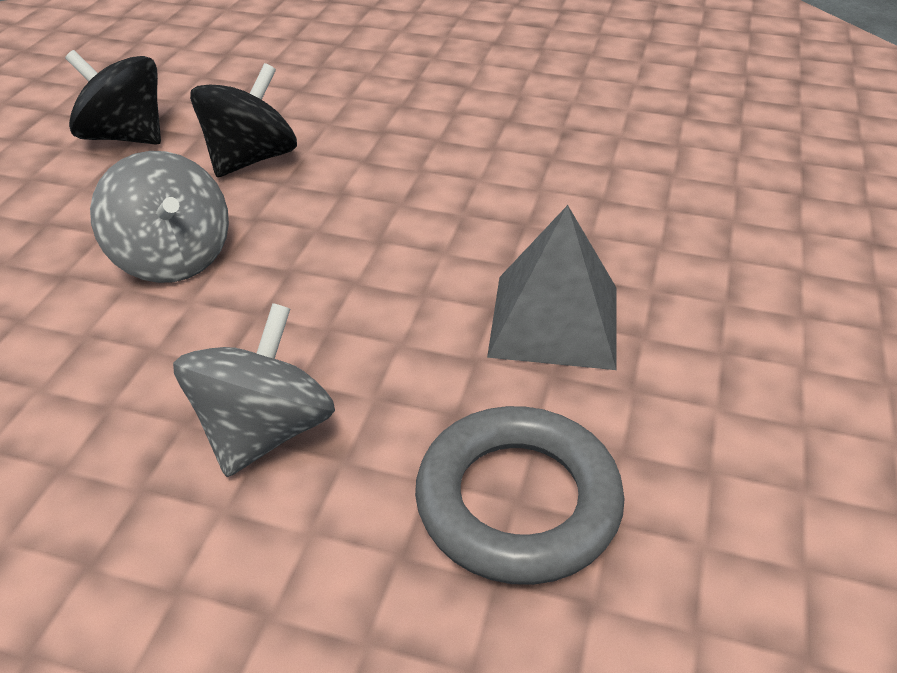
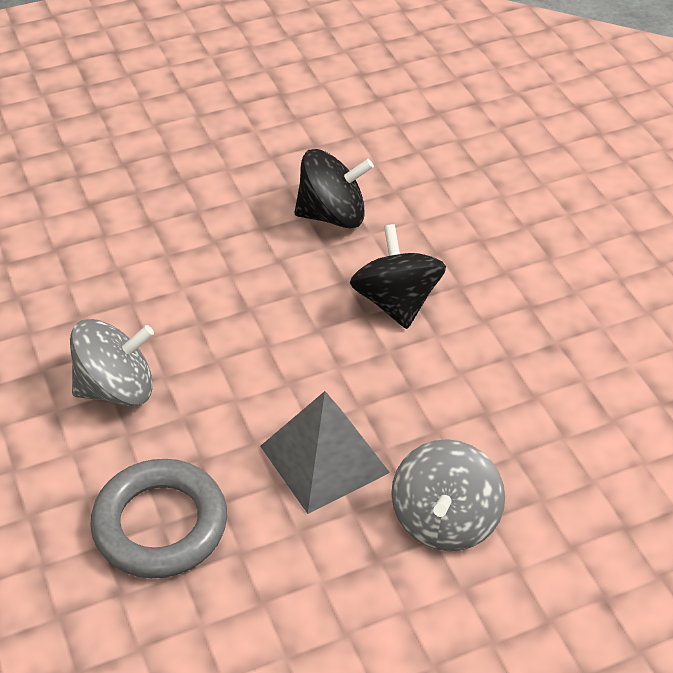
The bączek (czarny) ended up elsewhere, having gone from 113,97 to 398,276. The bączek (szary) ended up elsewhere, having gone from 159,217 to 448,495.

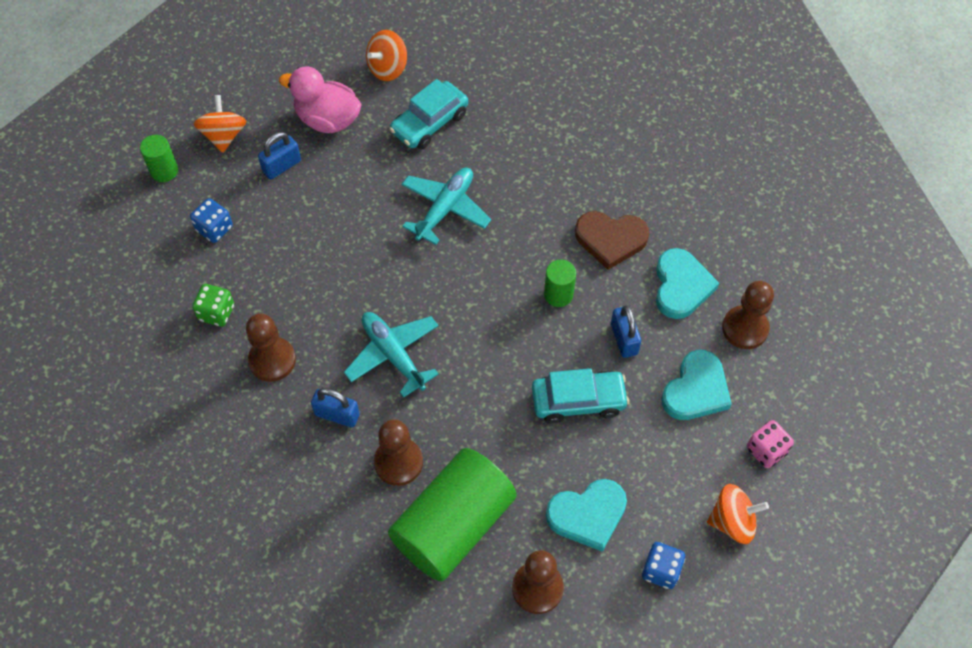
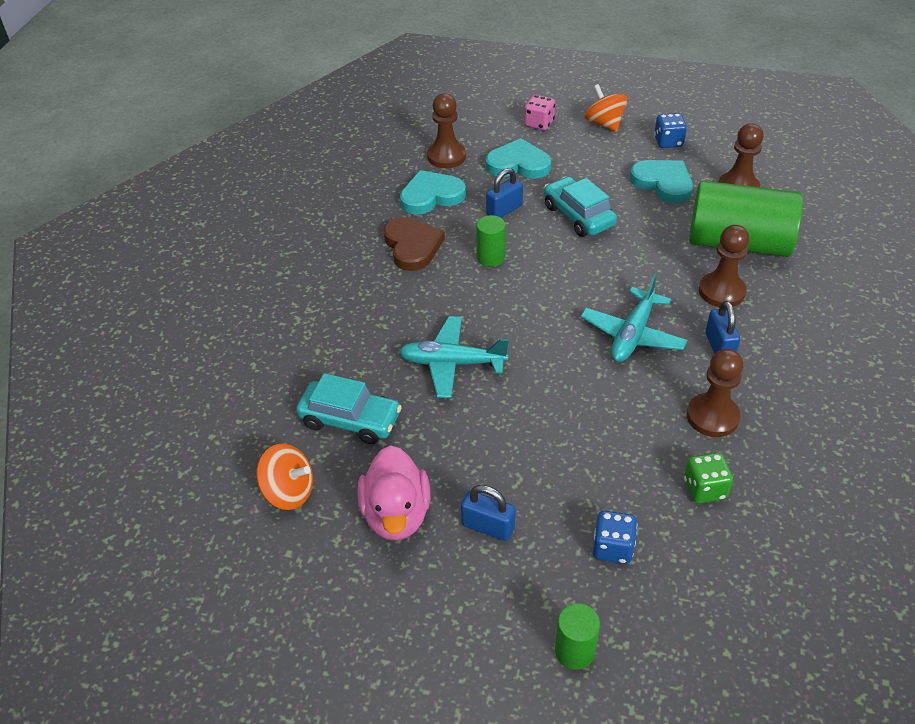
The second view lost the bączek (pomarańczowy) at 220,124.

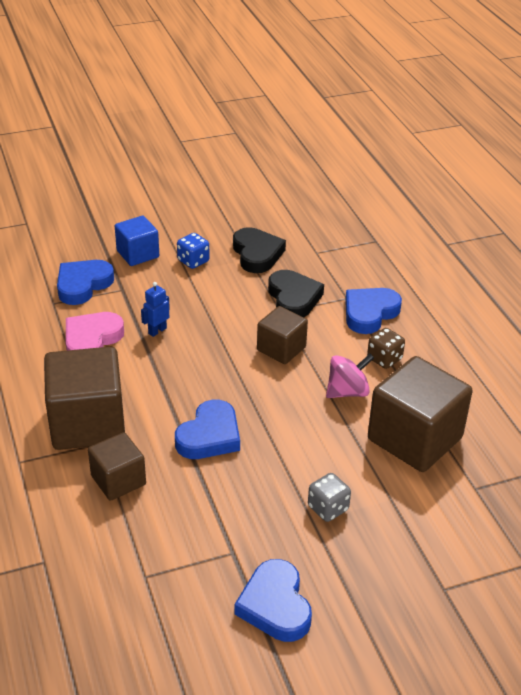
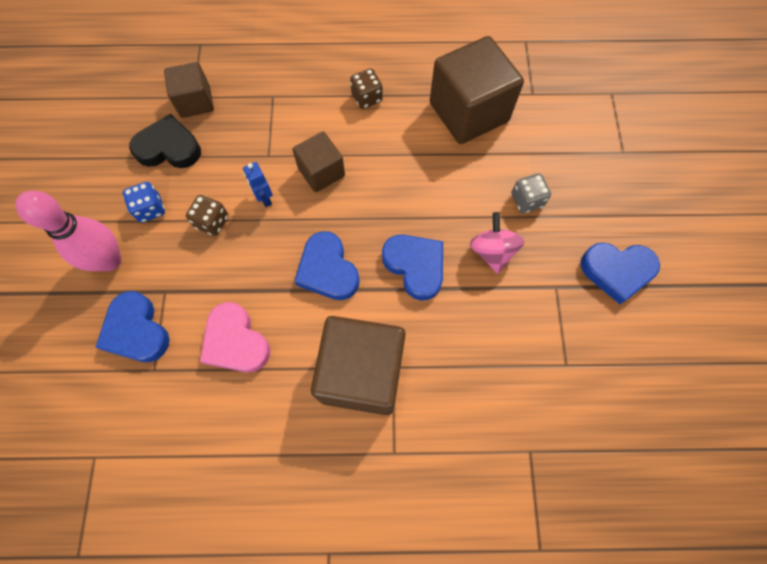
Where the sześcian (niebieski) stood at 137,241, the kręgiel (różowy) came to stand at 68,231. The second view lost the serce (czarny) at 296,293. The robot (niebieski) ended up elsewhere, having gone from 155,309 to 258,184. The serce (niebieski) ended up elsewhere, having gone from 373,311 to 327,265. The bączek (różowy) ended up elsewhere, having gone from 350,376 to 497,243. The sześcian (brązowy) ended up elsewhere, having gone from 117,466 to 189,90. The second view gained the kostka do gry (brązowy) at 207,215.

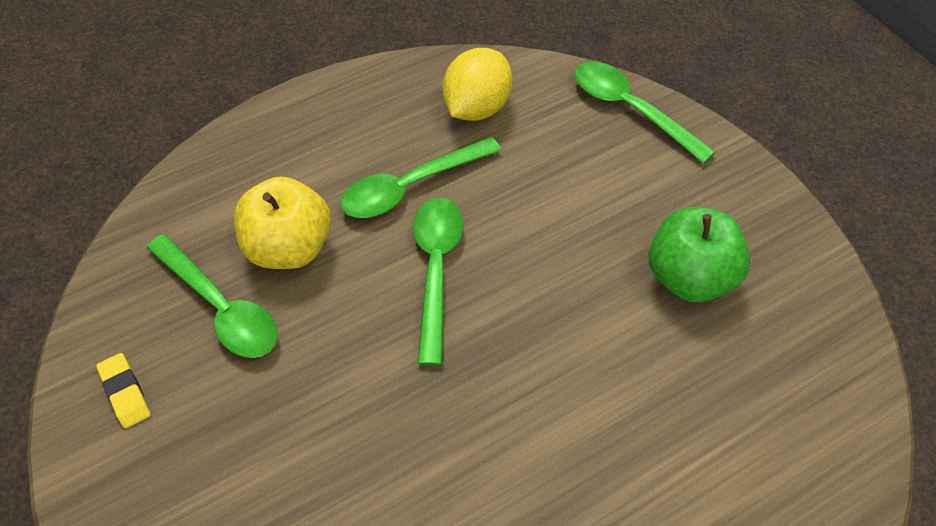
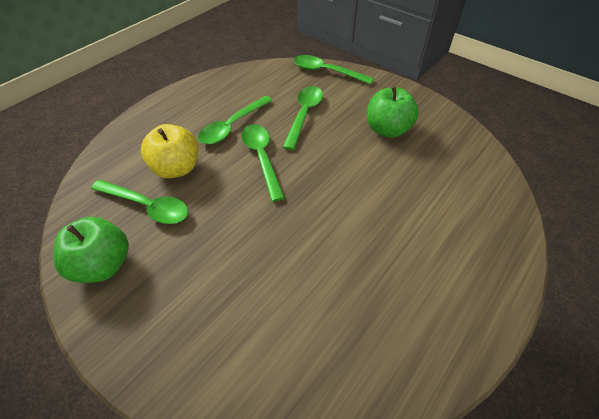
The second view lost the cytryna (żółty) at 477,84. Where the gumka do mazania (żółty) stood at 123,390, the jabłko (zielony) came to stand at 91,250. The second view gained the łyżka (zielony) at 303,118.

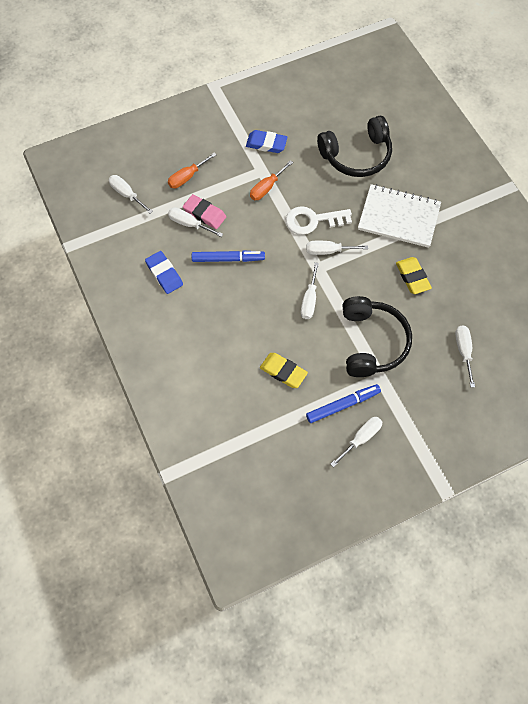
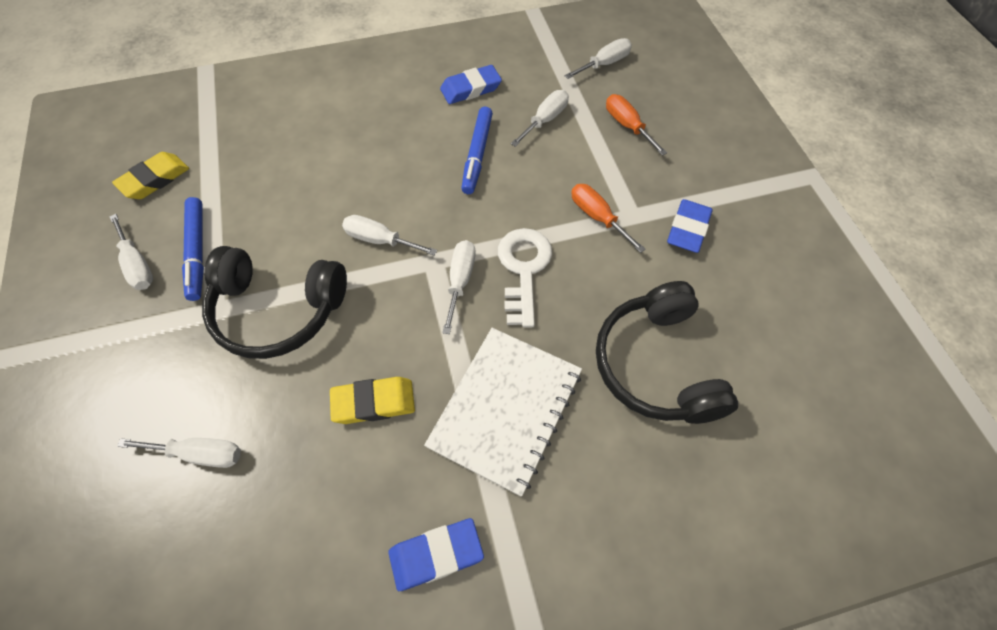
The second view lost the gumka do mazania (różowy) at 204,211. The gumka do mazania (żółty) ended up elsewhere, having gone from 284,370 to 150,175. The second view gained the gumka do mazania (niebieski) at 436,554.

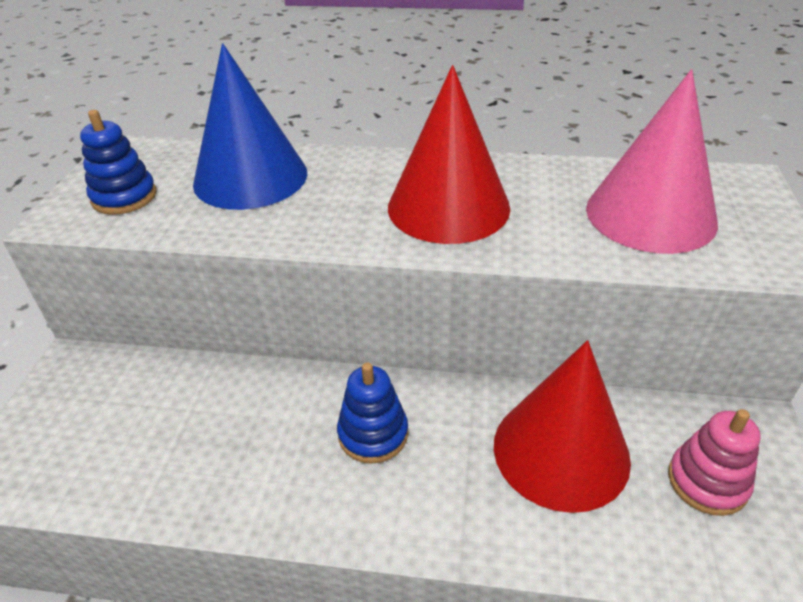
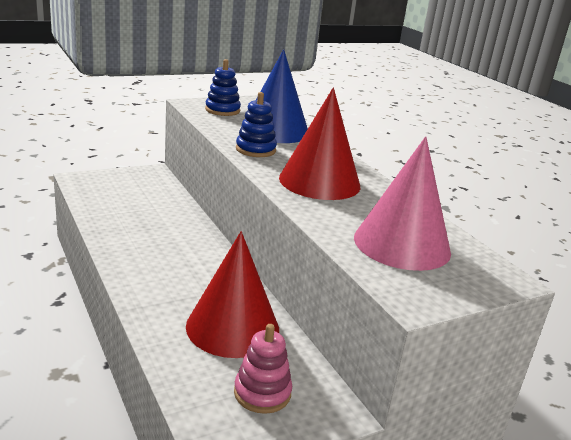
The zabawka nakładanka (niebieski) ended up elsewhere, having gone from 372,413 to 256,124.

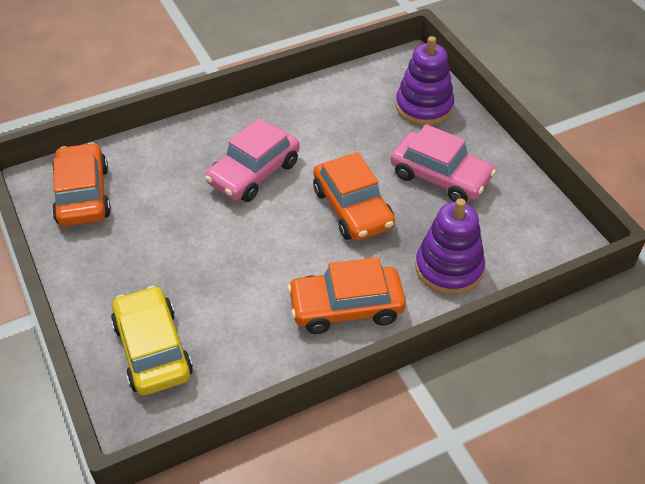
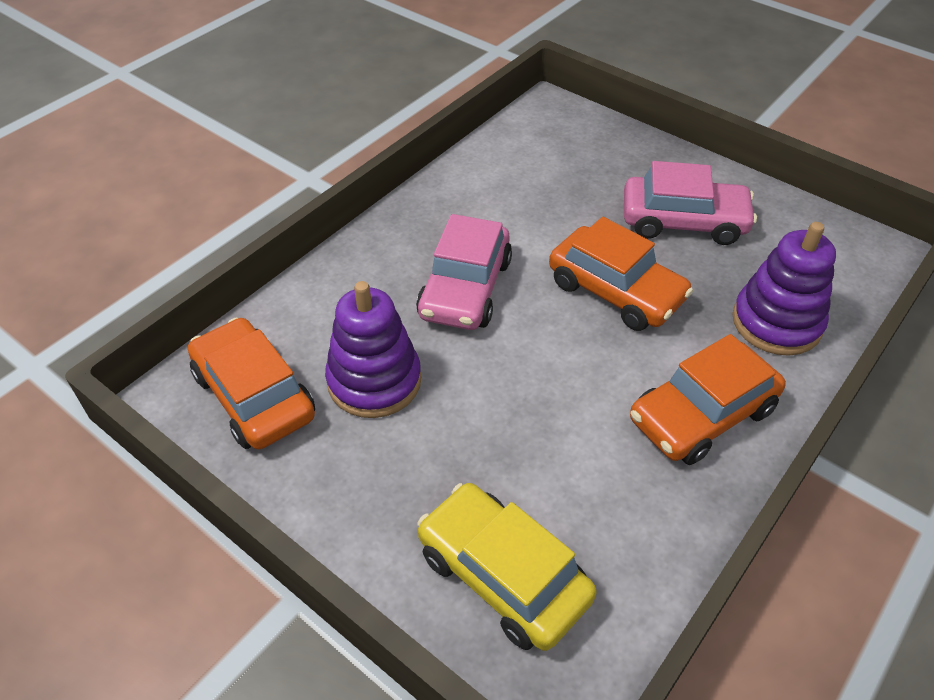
The zabawka nakładanka (fioletowy) ended up elsewhere, having gone from 425,81 to 373,349.

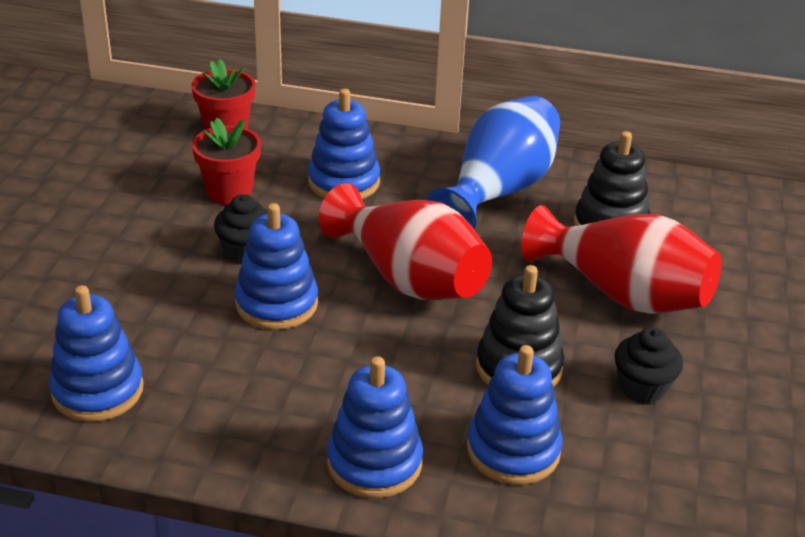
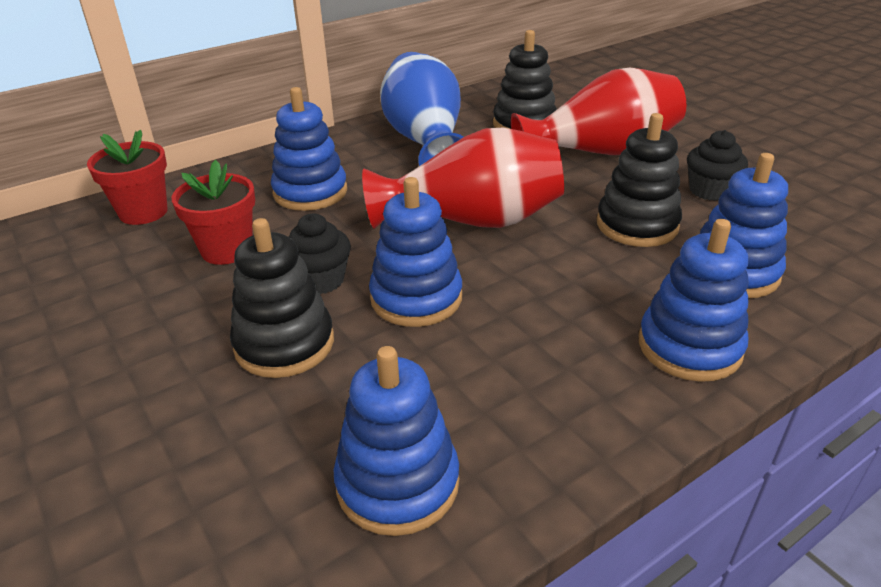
The second view gained the zabawka nakładanka (czarny) at 282,298.

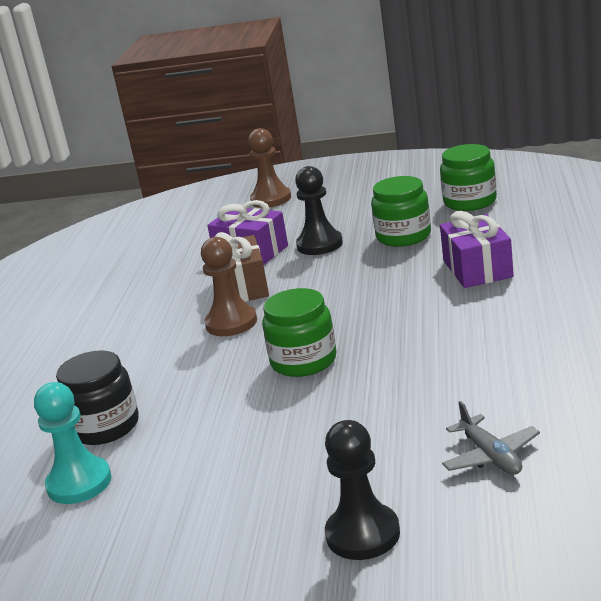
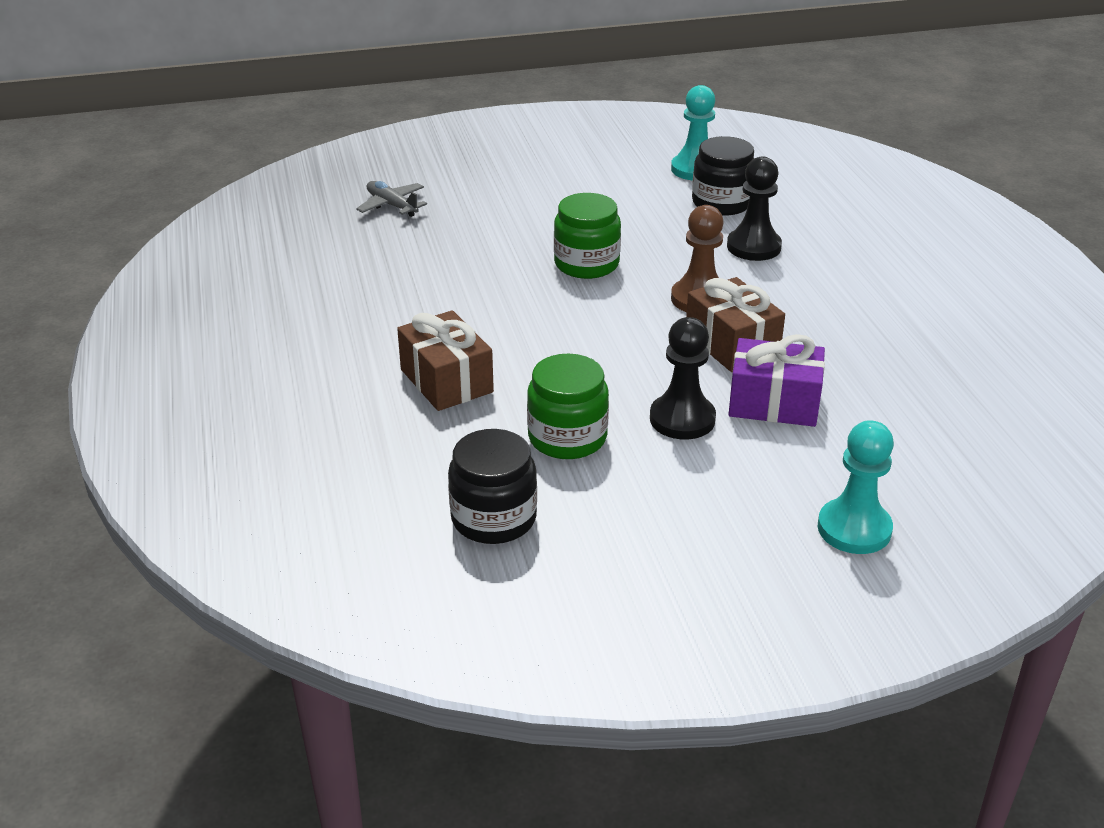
What was the pionek (brązowy) at 269,168 turned into the pionek (turkusowy) at 856,487. What was the słoik (zielony) at 468,177 turned into the słoik (czarny) at 492,486. What was the prezent (fioletowy) at 477,249 turned into the prezent (brązowy) at 445,360. The pionek (czarny) ended up elsewhere, having gone from 362,490 to 754,208.

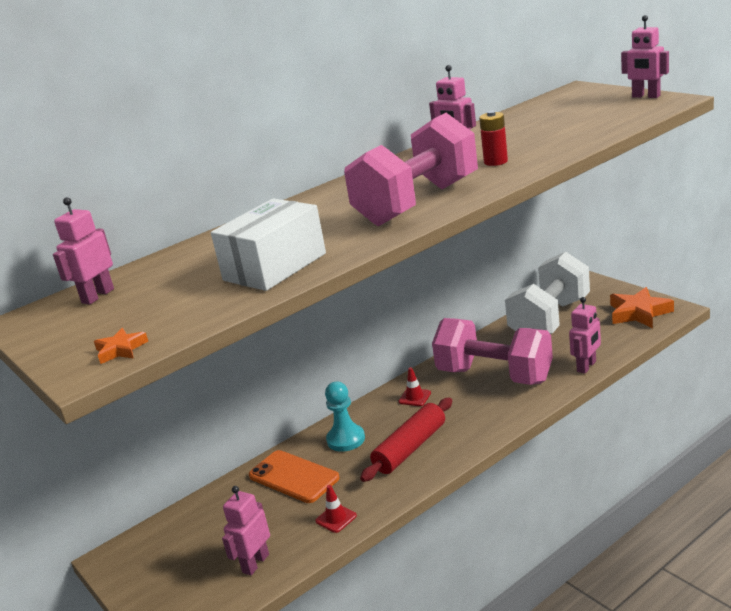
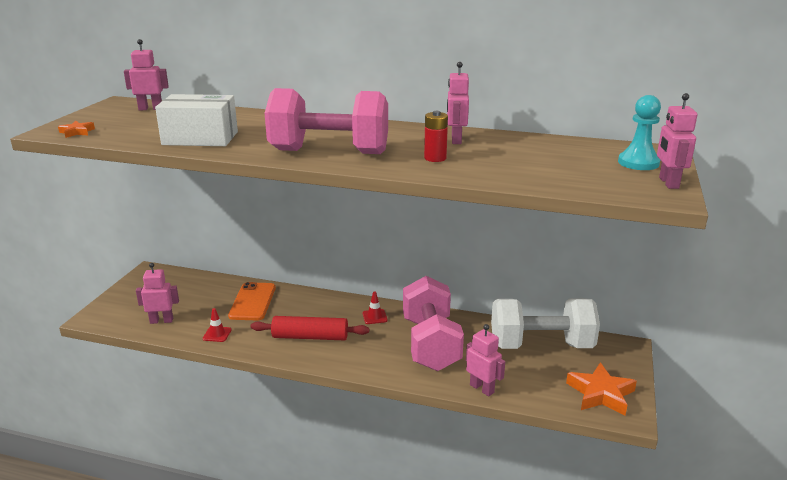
The robot (różowy) at 585,335 ended up facing another way, 135 degrees counterclockwise from before. The pionek (turkusowy) ended up elsewhere, having gone from 345,417 to 639,132.

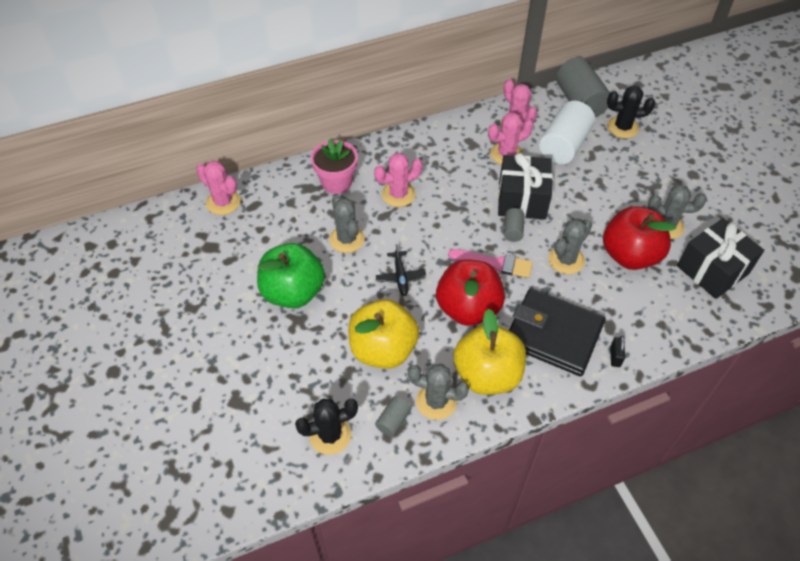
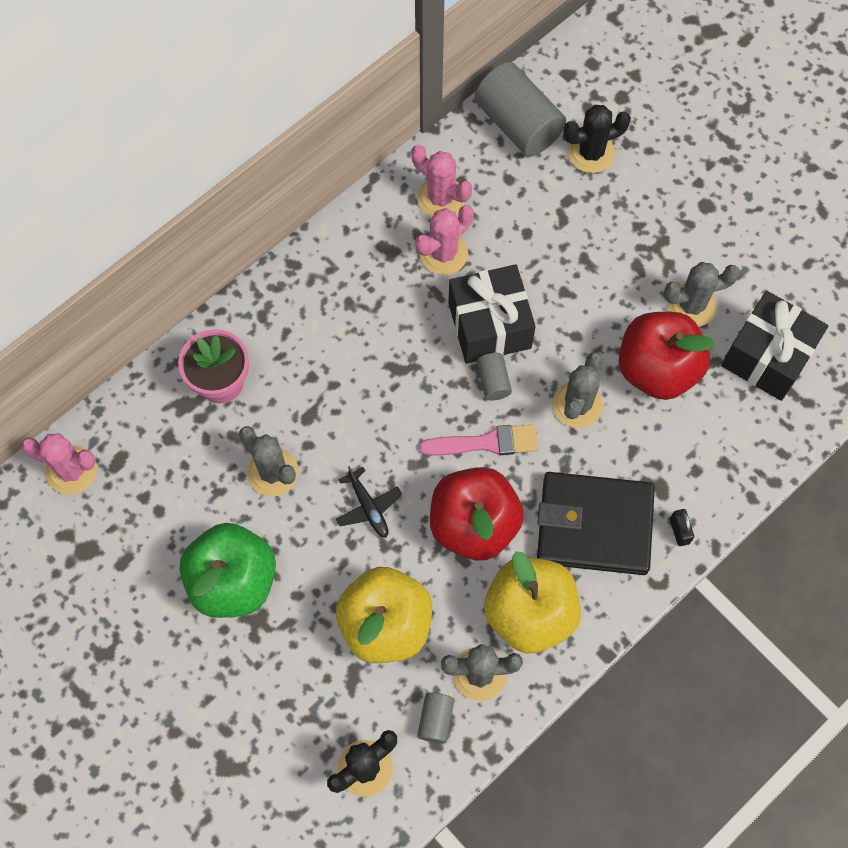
The second view lost the walec (biały) at 567,132. The second view lost the kaktus (różowy) at 398,180.

